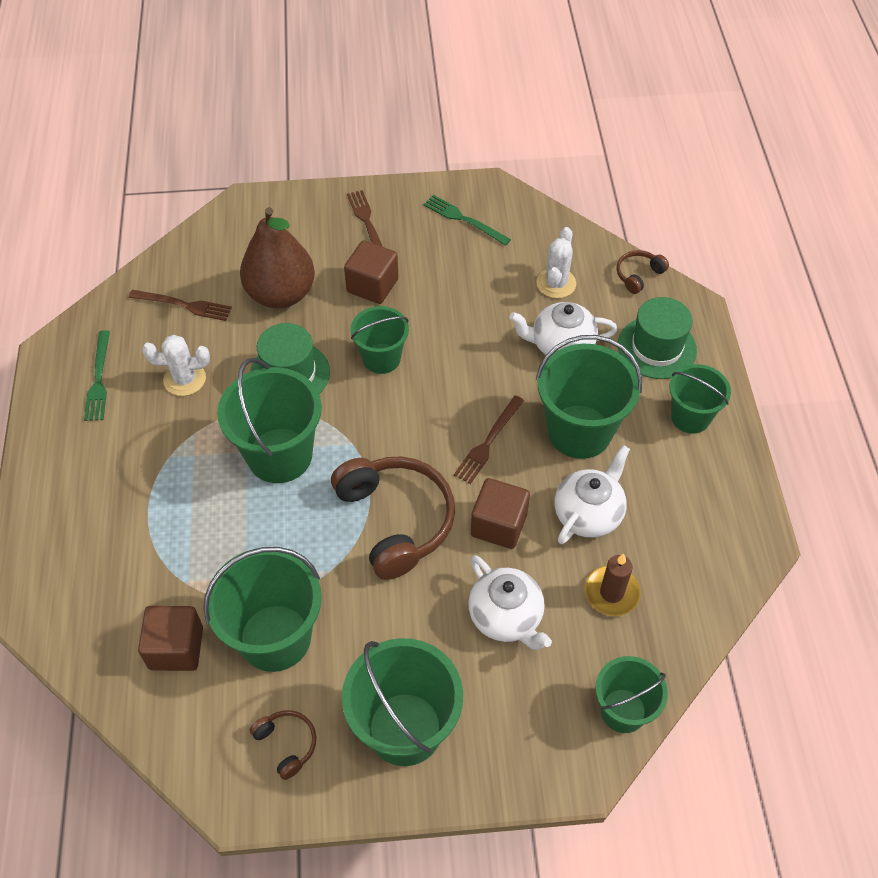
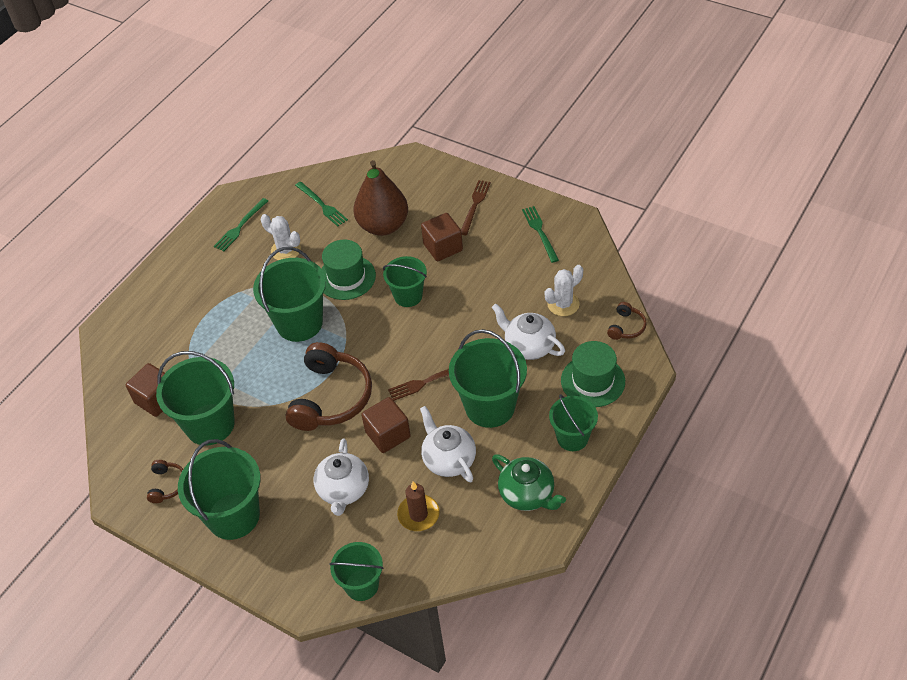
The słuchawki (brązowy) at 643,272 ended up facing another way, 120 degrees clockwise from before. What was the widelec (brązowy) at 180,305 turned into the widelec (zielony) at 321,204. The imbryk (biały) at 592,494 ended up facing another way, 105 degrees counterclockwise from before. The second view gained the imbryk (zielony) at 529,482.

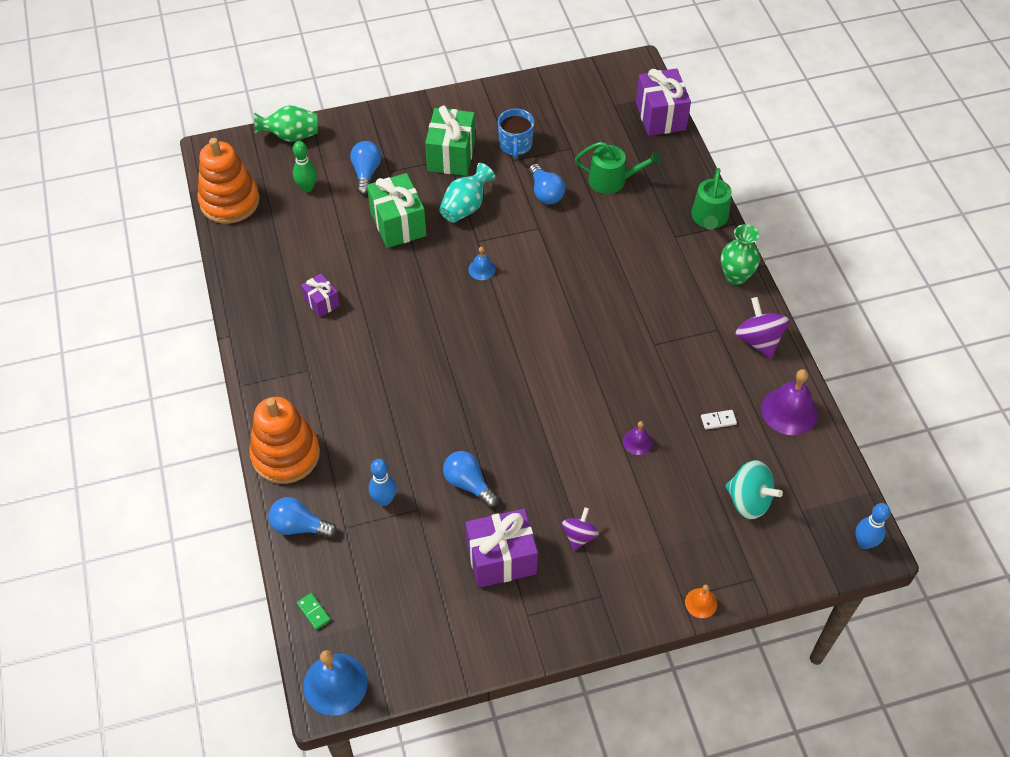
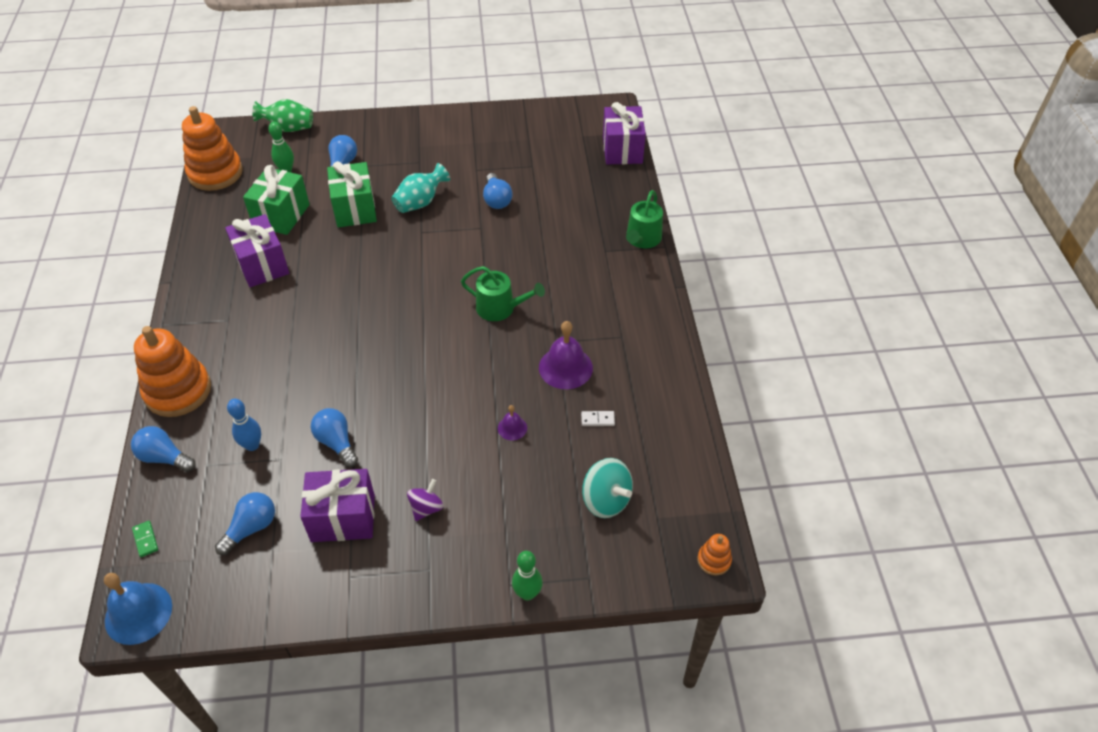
The prezent (zielony) ended up elsewhere, having gone from 450,141 to 276,200. The second view lost the kubek (niebieski) at 516,134. The konewka (zielony) ended up elsewhere, having gone from 618,168 to 503,293. The second view lost the wazon (zielony) at 740,254. The second view lost the dzwonek (niebieski) at 482,263. The size of the prezent (fioletowy) at 320,295 changed by a factor of 1.82. The second view lost the bączek (fioletowy) at 762,328. The dzwonek (fioletowy) ended up elsewhere, having gone from 789,402 to 566,355. Where the kręgiel (niebieski) stood at 873,526, the zabawka nakładanka (pomarańczowy) came to stand at 714,554. Where the dzwonek (pomarańczowy) stood at 701,601, the kręgiel (zielony) came to stand at 527,576. The second view gained the żarówka (niebieski) at 245,523.

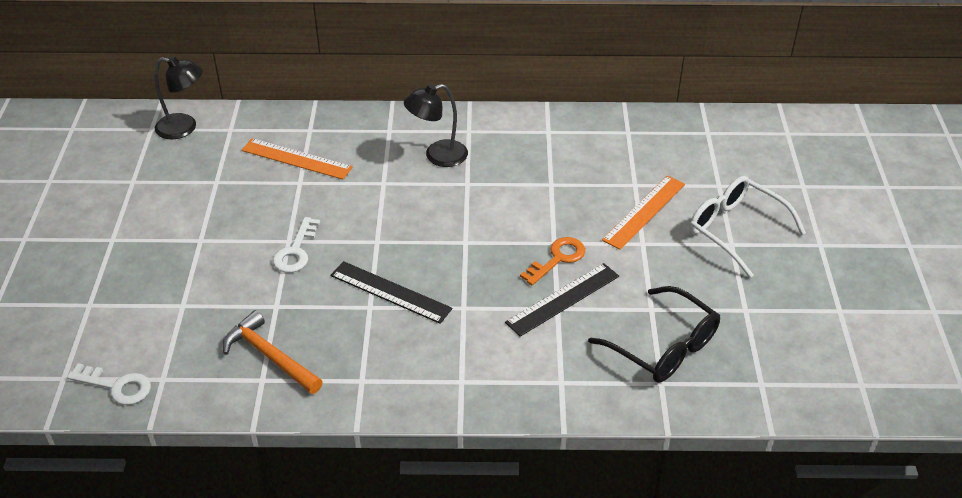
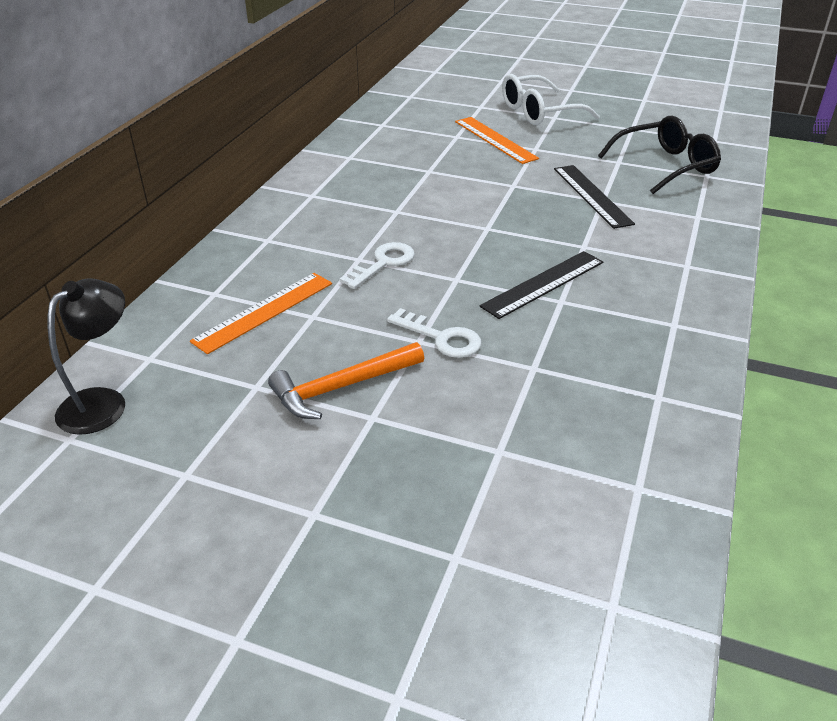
The second view lost the lampka (czarny) at 436,125. The second view lost the klucz (pomarańczowy) at 552,261. The młotek (pomarańczowy) ended up elsewhere, having gone from 273,352 to 346,380. The klucz (biały) ended up elsewhere, having gone from 109,384 to 377,265.

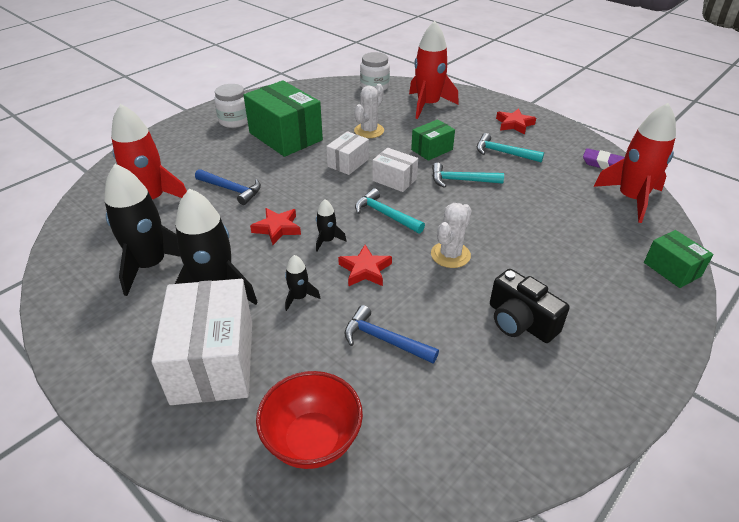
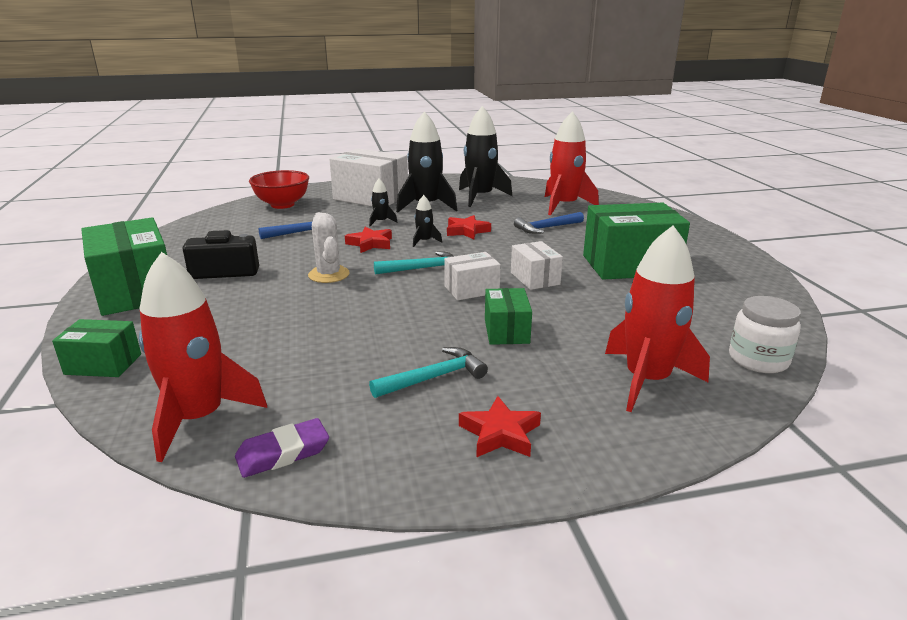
The second view lost the słoik (biały) at 231,106. The second view lost the kaktus (biały) at 369,111. The second view lost the młotek (turkusowy) at 468,175. The second view gained the pudełko (zielony) at 124,266.

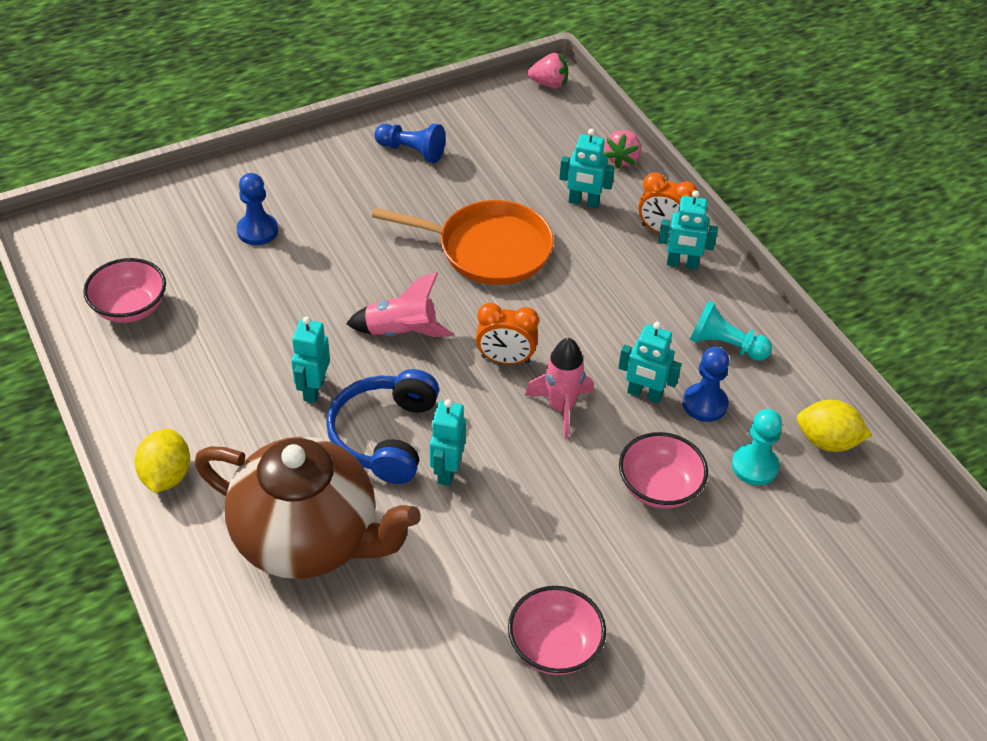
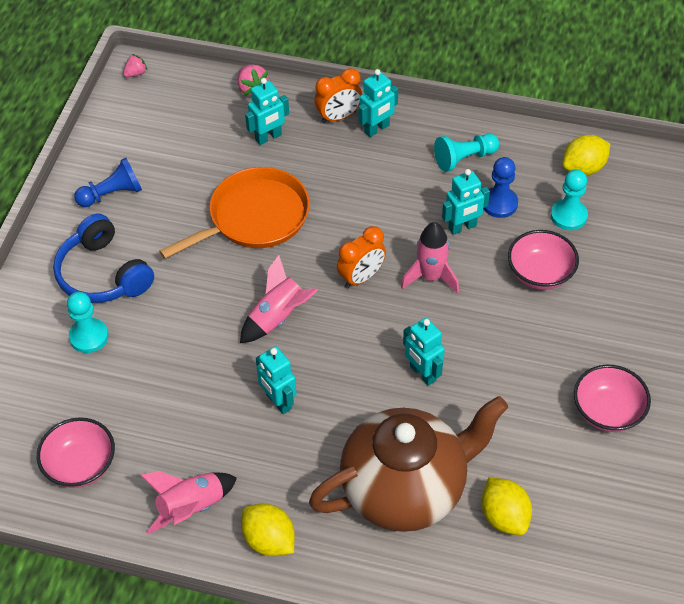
The size of the truskawka (różowy) at 548,70 changed by a factor of 0.66. What was the pionek (niebieski) at 257,209 turned into the pionek (turkusowy) at 87,322. The słuchawki (niebieski) ended up elsewhere, having gone from 382,426 to 103,258. The second view gained the rakieta (różowy) at 188,502. The second view gained the cytryna (żółty) at 506,506.

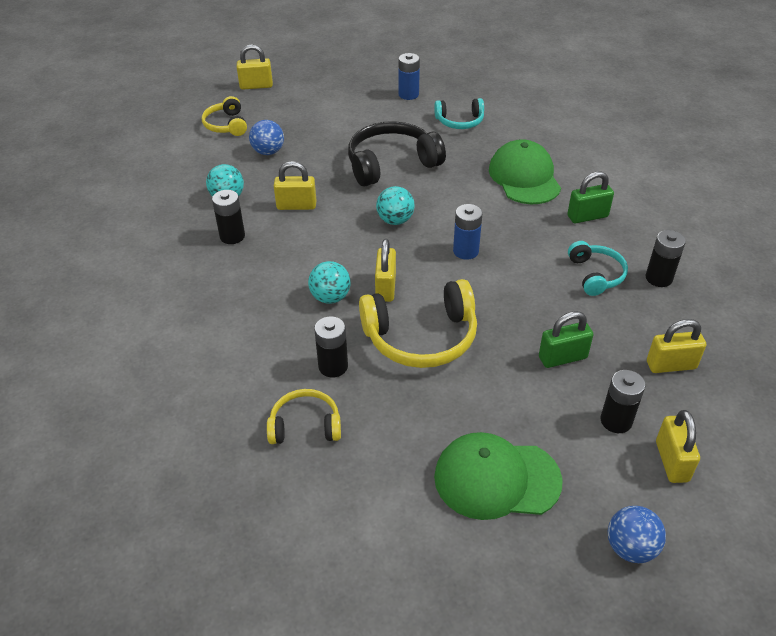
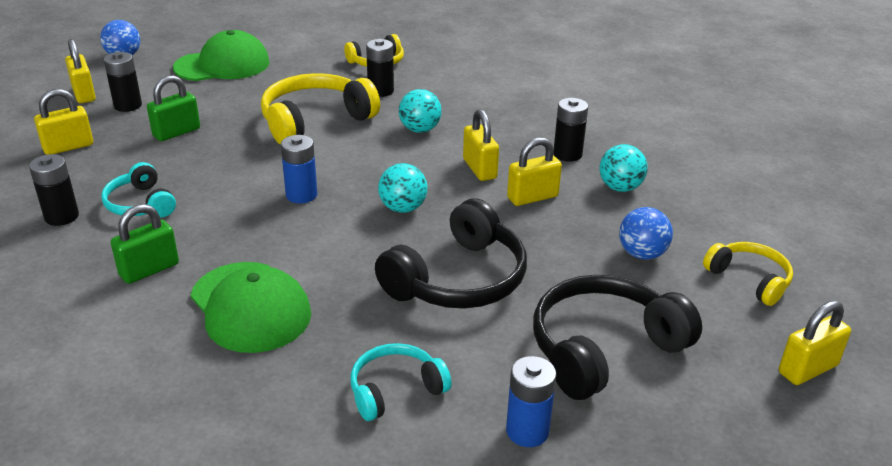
The kłódka (żółty) ended up elsewhere, having gone from 385,270 to 481,145. The second view gained the słuchawki (czarny) at 617,337.

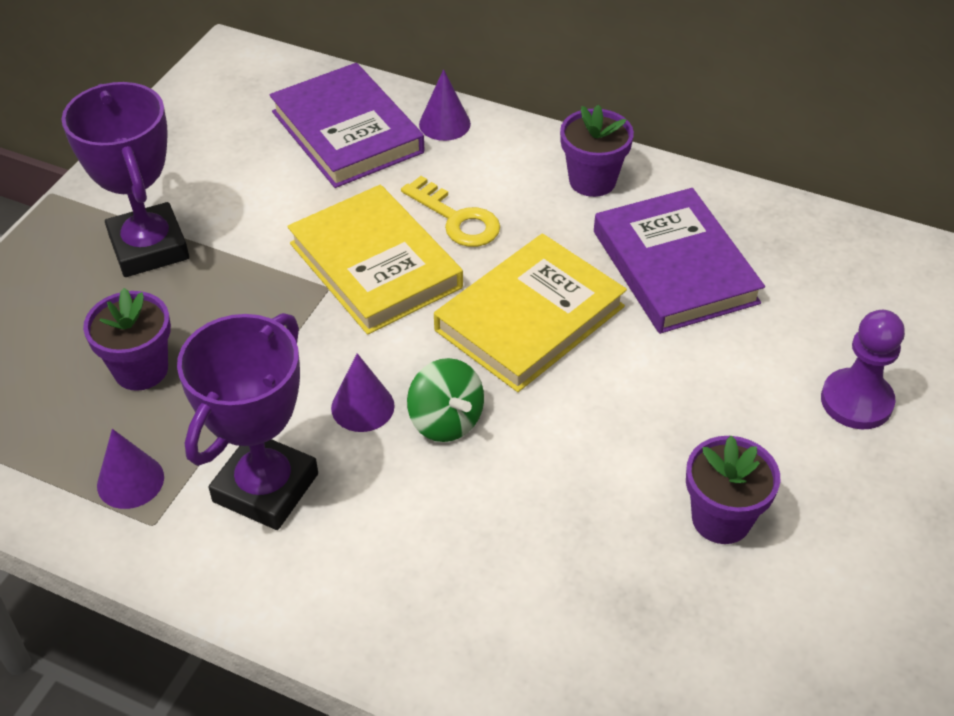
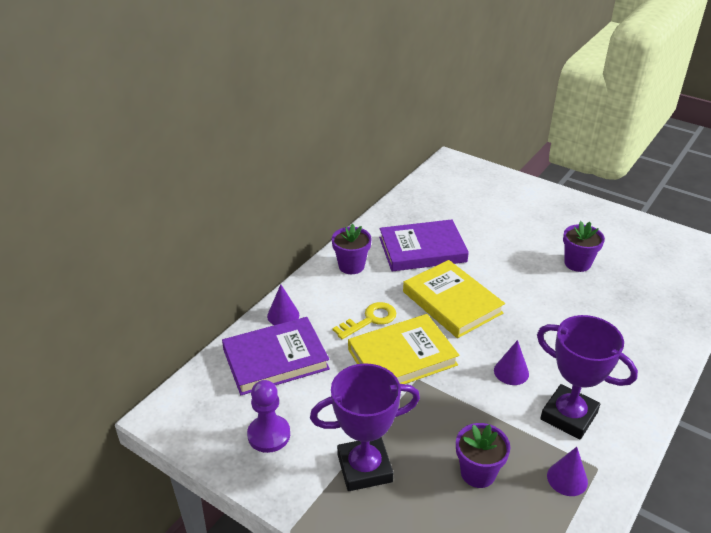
The pionek (fioletowy) ended up elsewhere, having gone from 863,369 to 268,416. The second view lost the bączek (zielony) at 445,400.

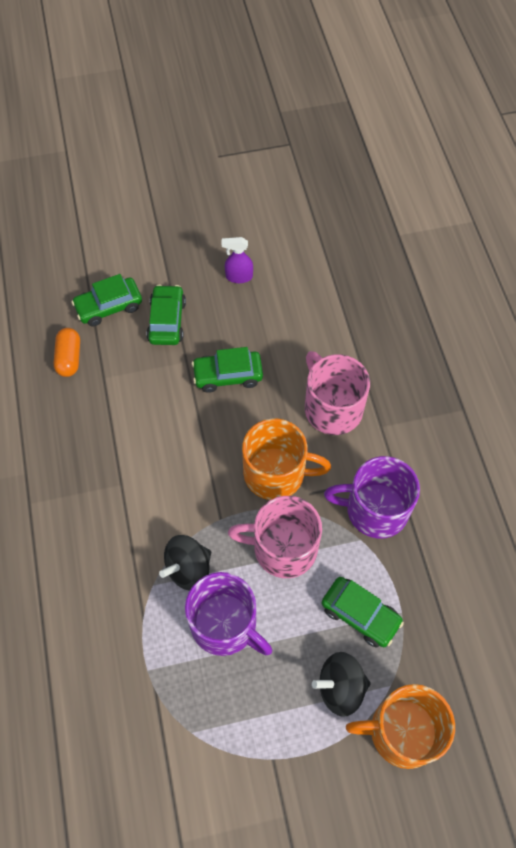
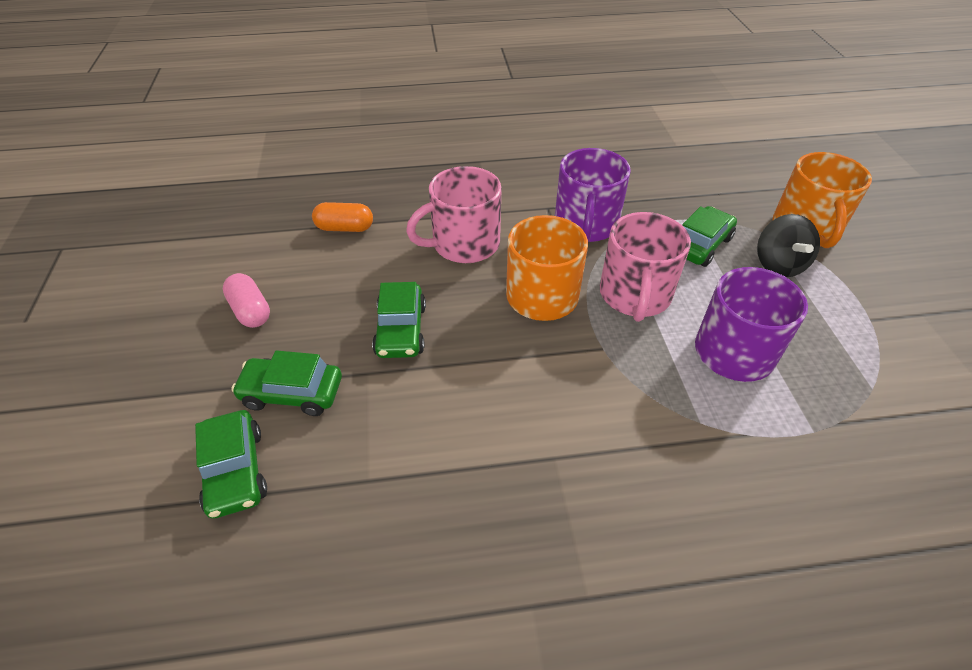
Where the spryskiwacz (fioletowy) stood at 237,260, the kapsułka (różowy) came to stand at 246,300. The kapsułka (pomarańczowy) ended up elsewhere, having gone from 67,352 to 342,217. The second view lost the bączek (czarny) at 185,563.

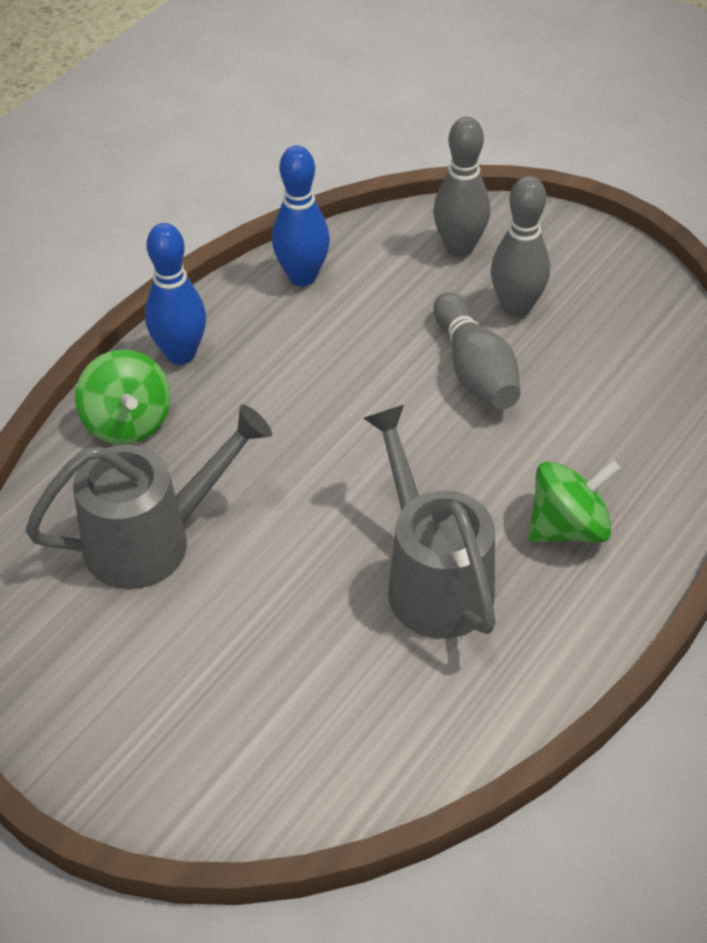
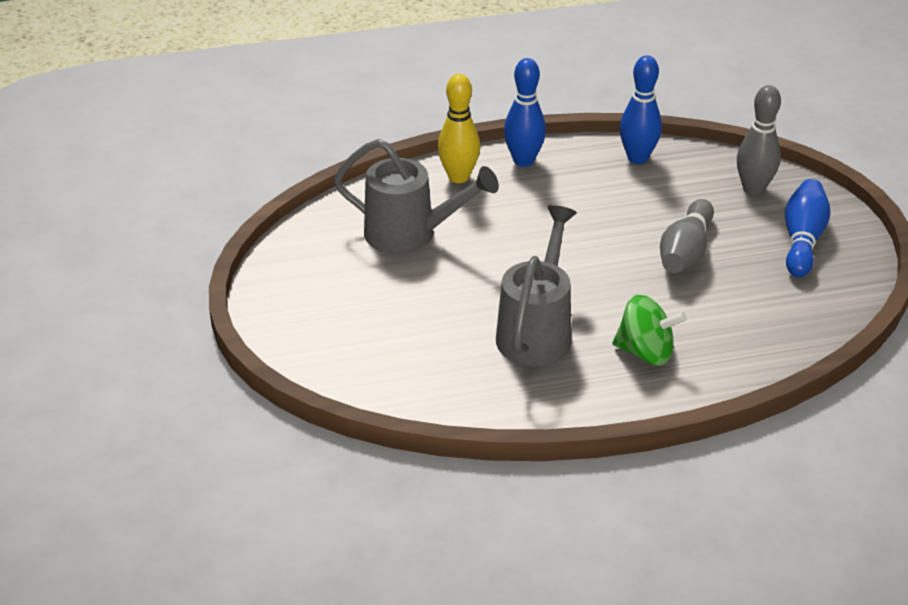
The second view lost the kręgiel (szary) at 520,247. Where the bączek (zielony) stood at 123,397, the kręgiel (żółty) came to stand at 459,128. The second view gained the kręgiel (niebieski) at 808,228.

